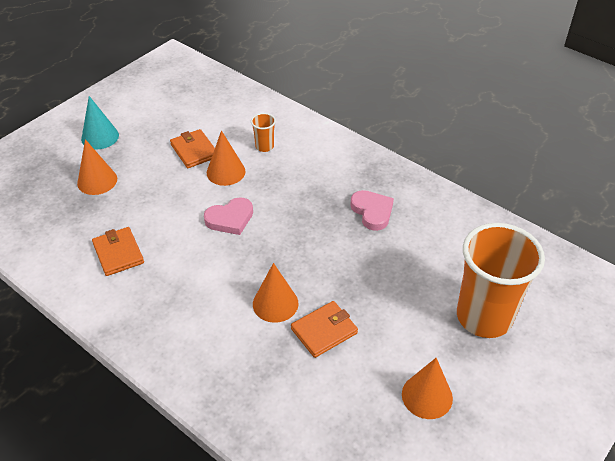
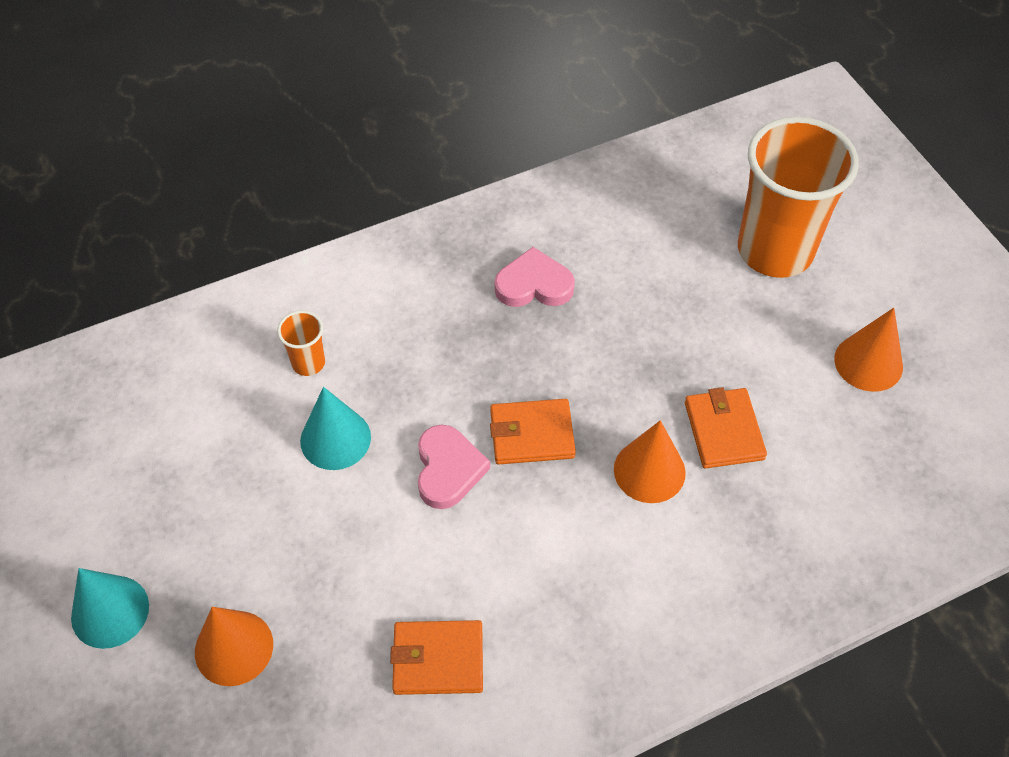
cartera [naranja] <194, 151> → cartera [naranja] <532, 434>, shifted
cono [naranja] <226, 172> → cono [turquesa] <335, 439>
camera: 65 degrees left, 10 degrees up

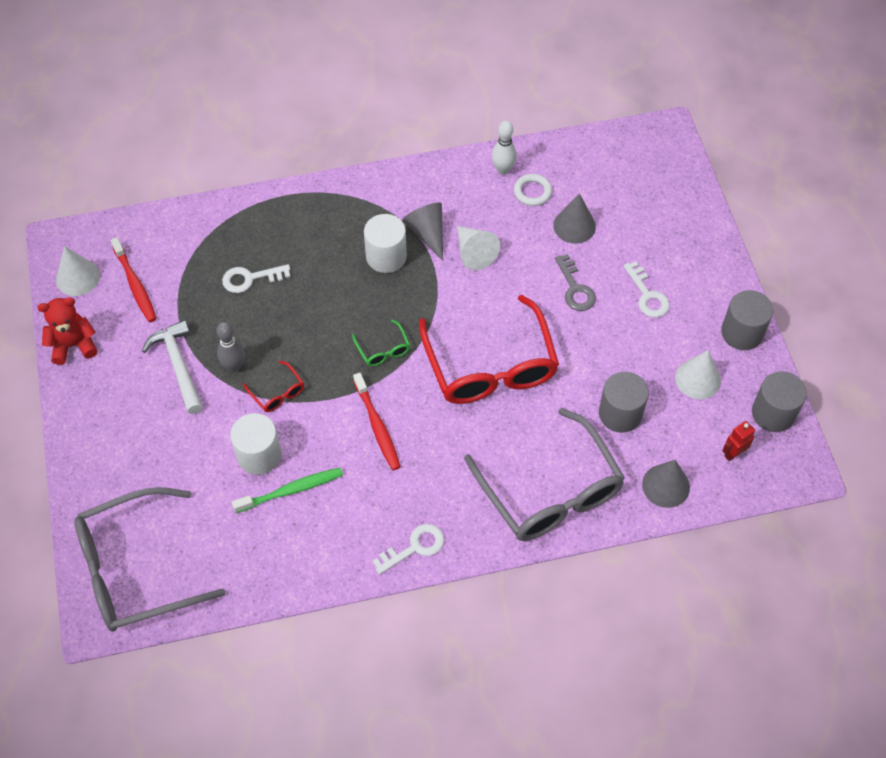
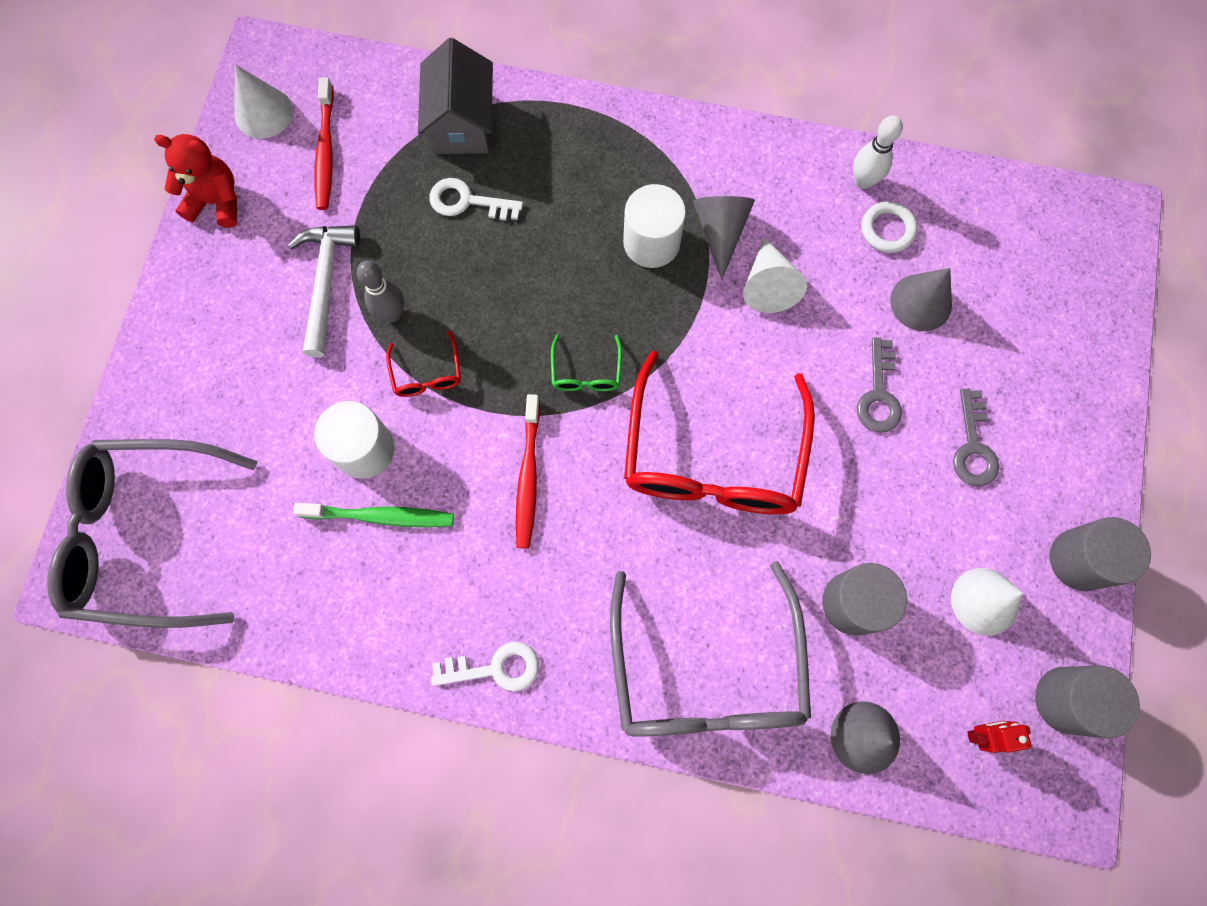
llave [blanco] <647, 295> → llave [gris] <973, 446>
- → casa [gris] <462, 123>
camera: 25 degrees right, 15 degrees up

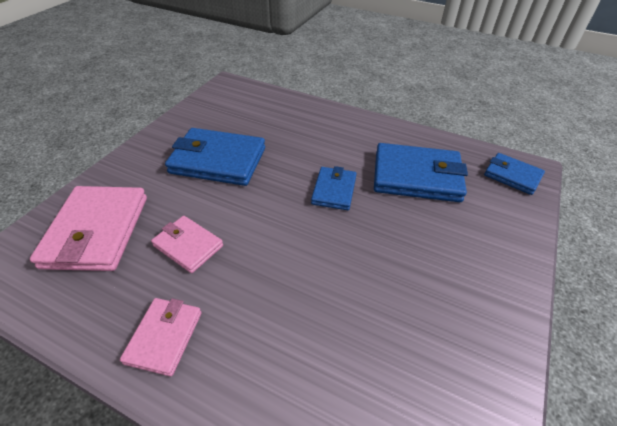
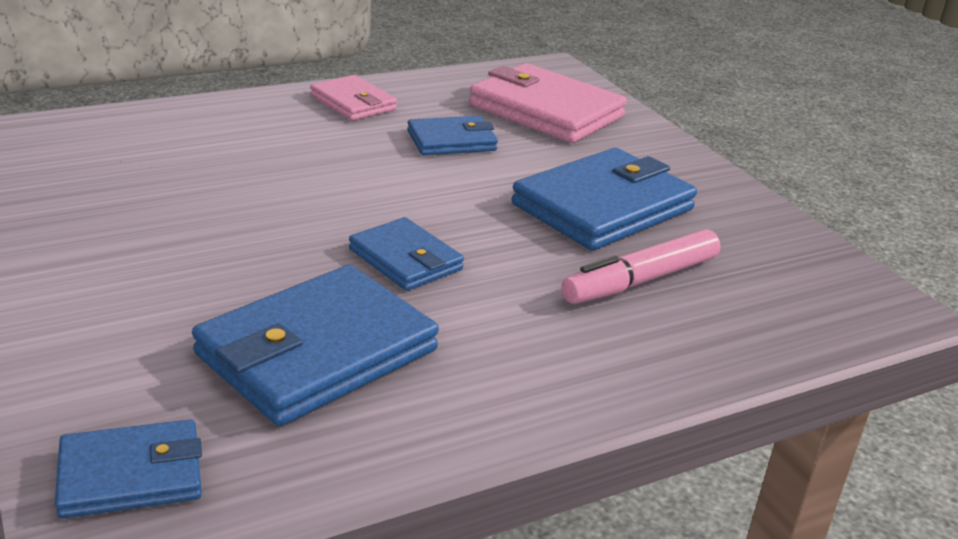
cartera [rosa] <188, 246> → cartera [azul] <451, 141>
- → rotulador [rosa] <641, 280>
camera: 125 degrees right, 15 degrees down

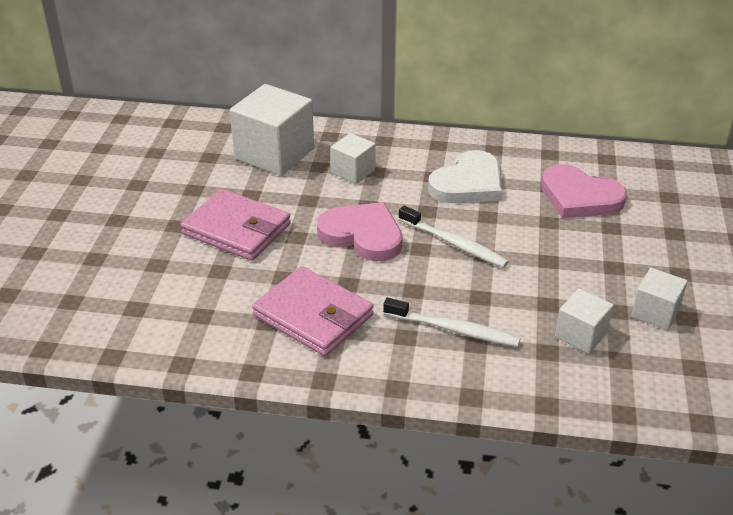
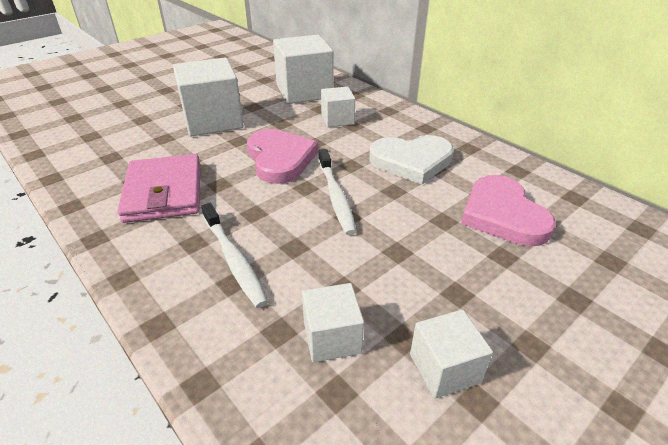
cartera [rosa] <236, 229> → cubo [blanco] <213, 121>
camera: 40 degrees right, 0 degrees up

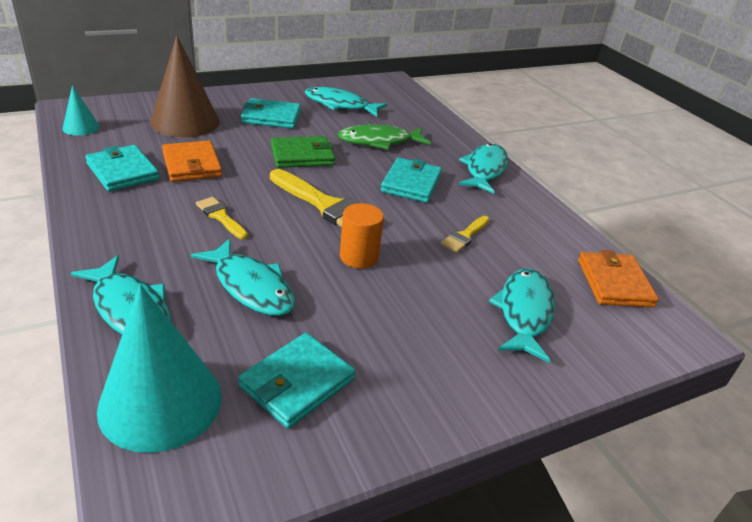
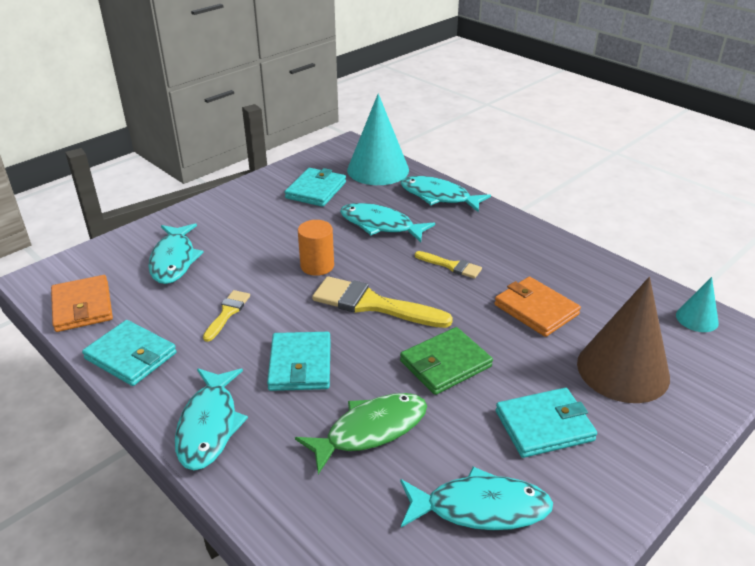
cartera [turquesa] <123, 171> → cartera [turquesa] <131, 356>, shifted
camera: 165 degrees right, 0 degrees up

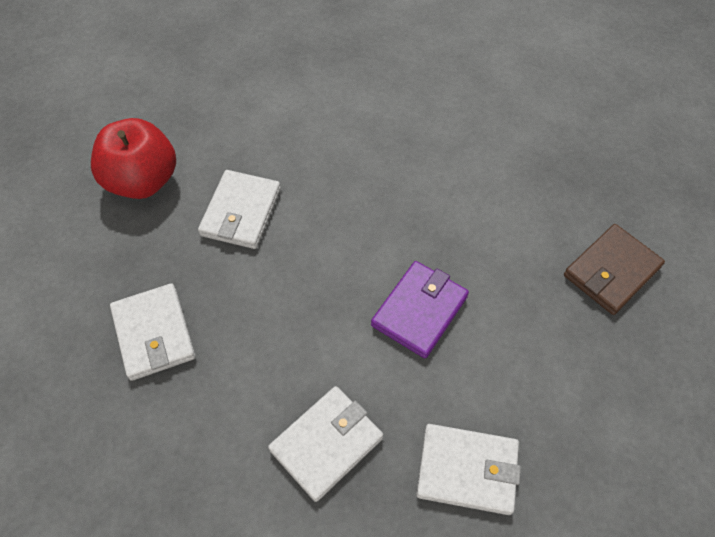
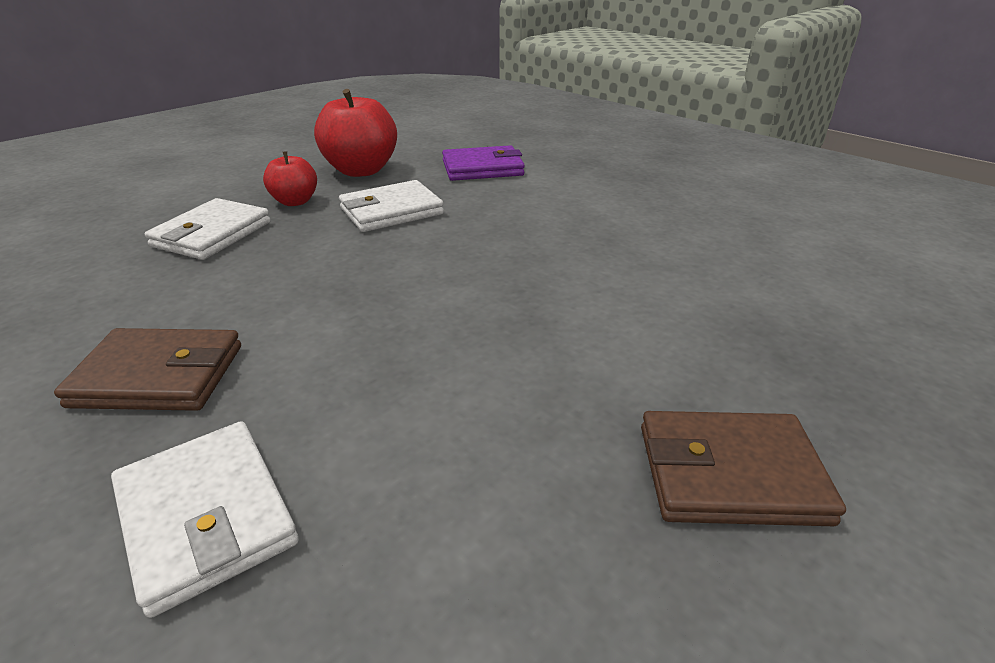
cartera [blanco] <326, 444> → cartera [marrón] <159, 375>
cartera [morado] <419, 311> → cartera [morado] <482, 168>, shifted
- → manzana [rojo] <295, 202>
camera: 45 degrees right, 25 degrees down

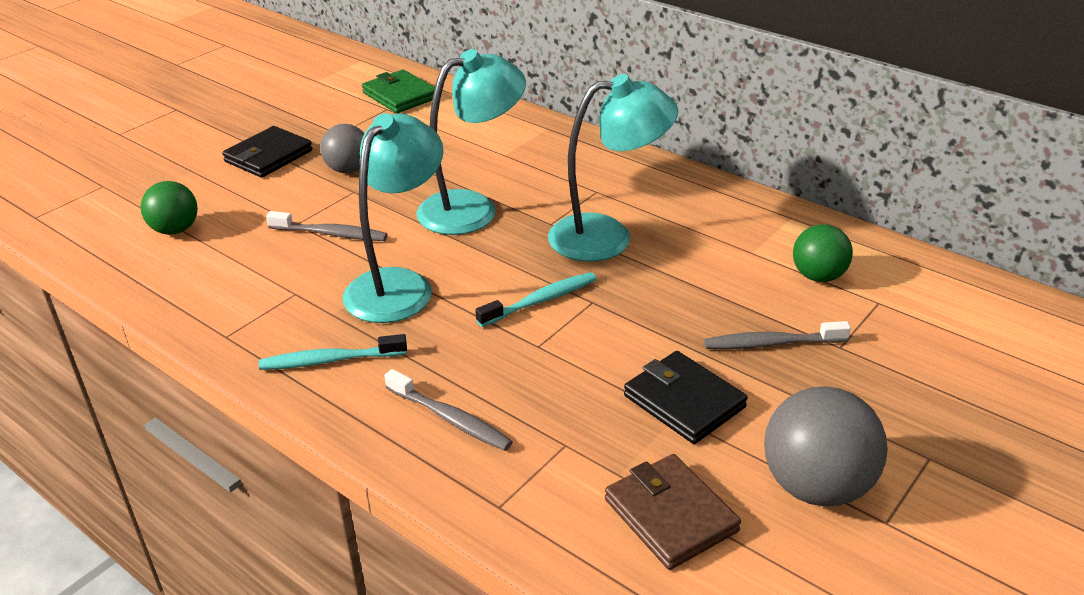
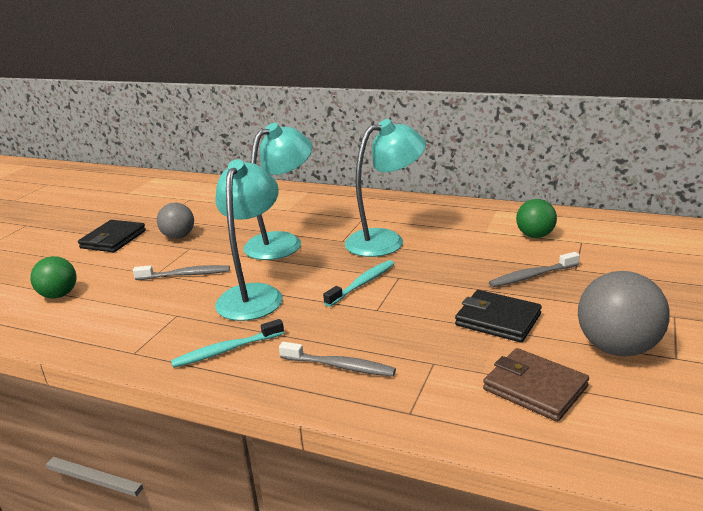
cartera [verde] <400, 95> → -
camera: 15 degrees left, 10 degrees down

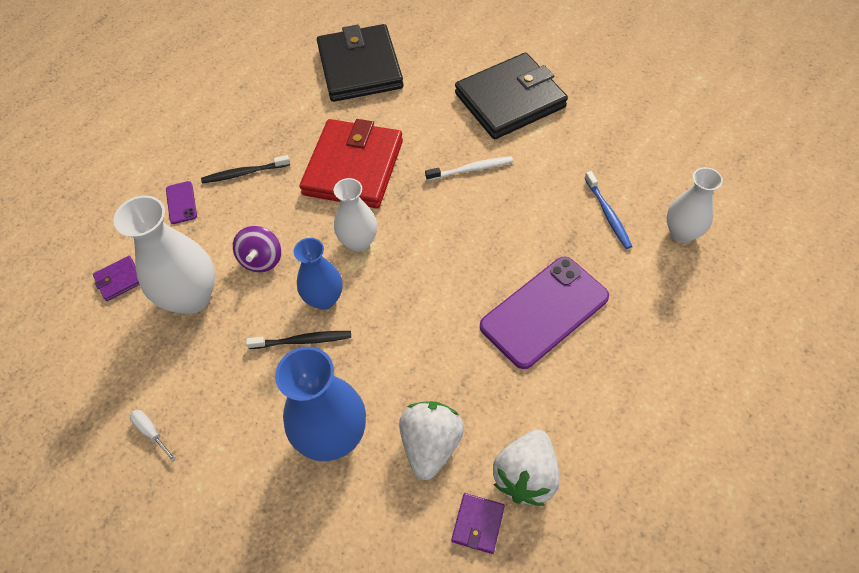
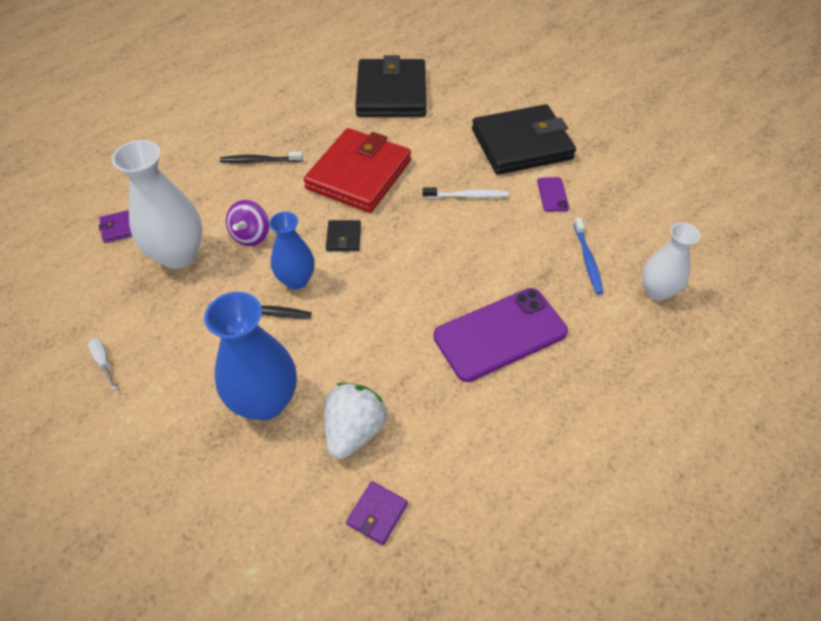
móvil [morado] <181, 202> → móvil [morado] <552, 194>, shifted
florero [blanco] <358, 242> → cartera [negro] <343, 238>
fresa [blanco] <526, 476> → -
camera: 10 degrees right, 5 degrees down

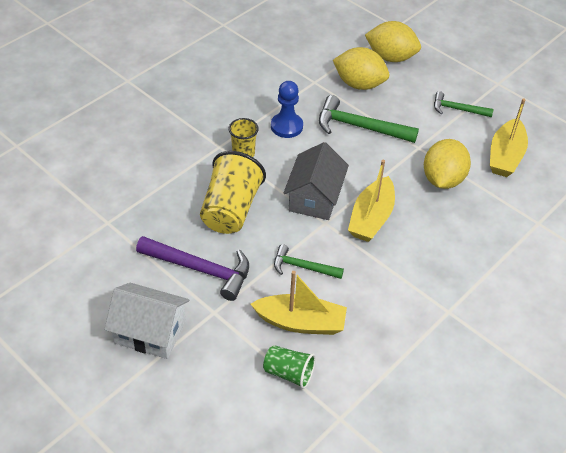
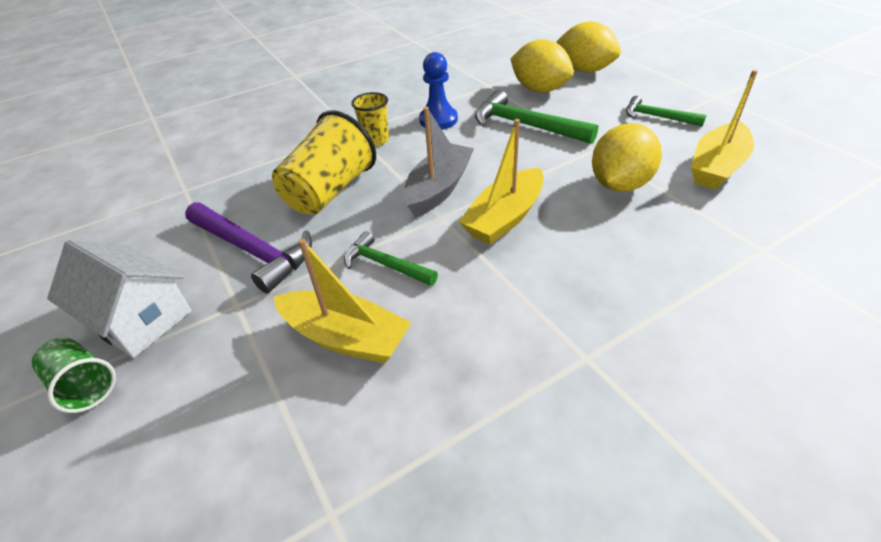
vaso [verde] <289, 373> → vaso [verde] <84, 385>, shifted
casa [gris] <314, 198> → barco [gris] <439, 189>
camera: 20 degrees right, 5 degrees down

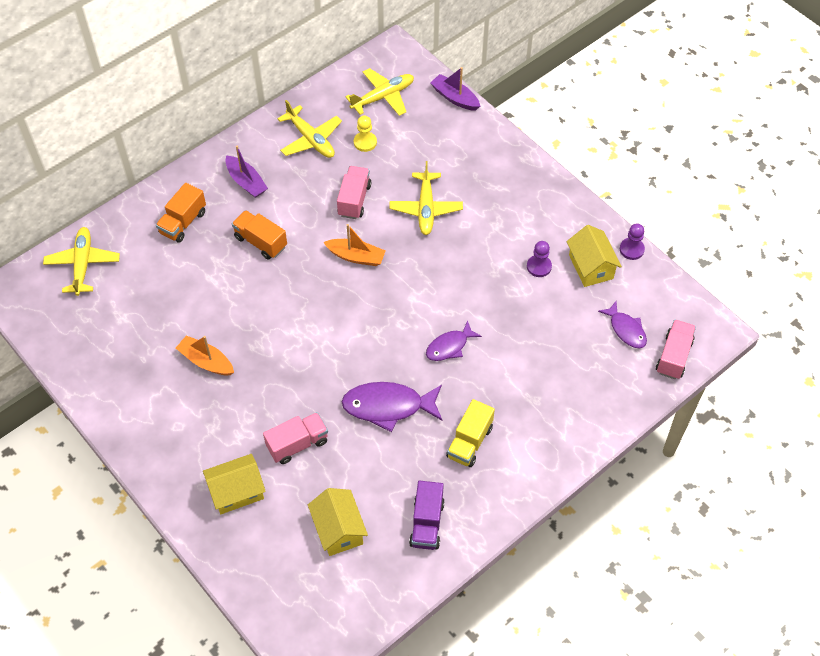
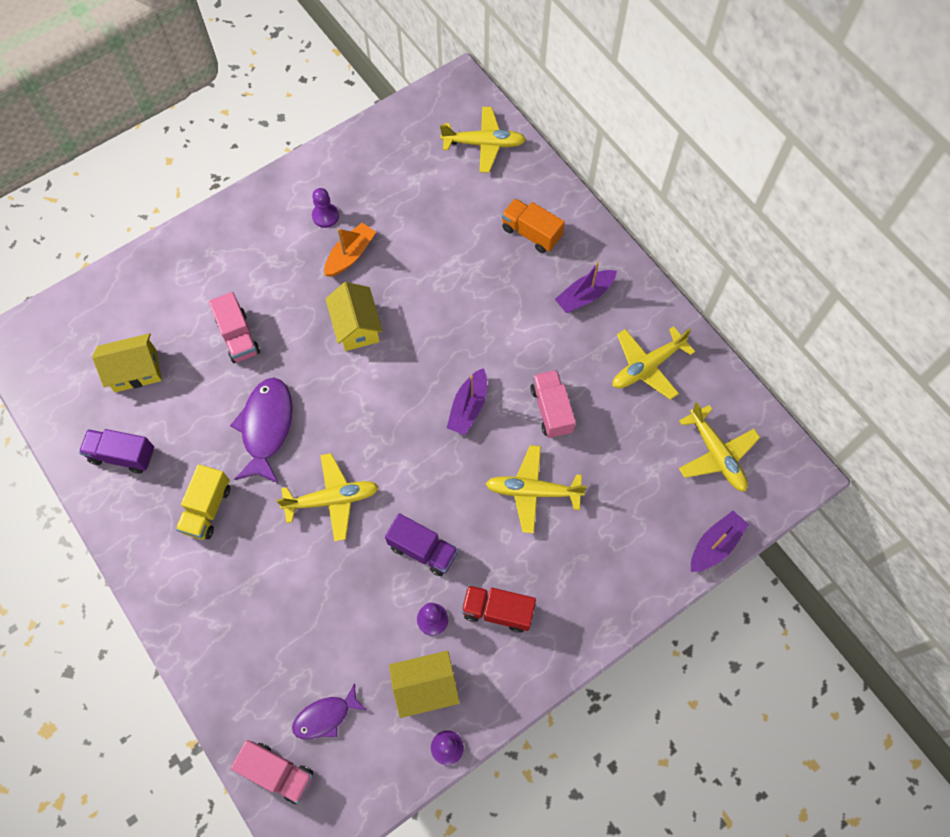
casa [amarillo] <237, 491> → casa [amarillo] <356, 326>, shifted
camión [naranja] <260, 242> → -
barco [naranja] <356, 257> → barco [morado] <468, 407>
camión [rosa] <354, 200> → camión [rosa] <551, 410>, 120 degrees counterclockwise
peón [amarillo] <365, 142> → -
pez [morado] <449, 346> → avión [amarillo] <332, 499>
camión [amarillo] <469, 442> → camión [amarillo] <207, 509>, 105 degrees counterclockwise
- → peón [morado] <325, 216>
- → camión [morado] <423, 550>
- → camión [rojo] <497, 611>
camera: 95 degrees right, 10 degrees up

